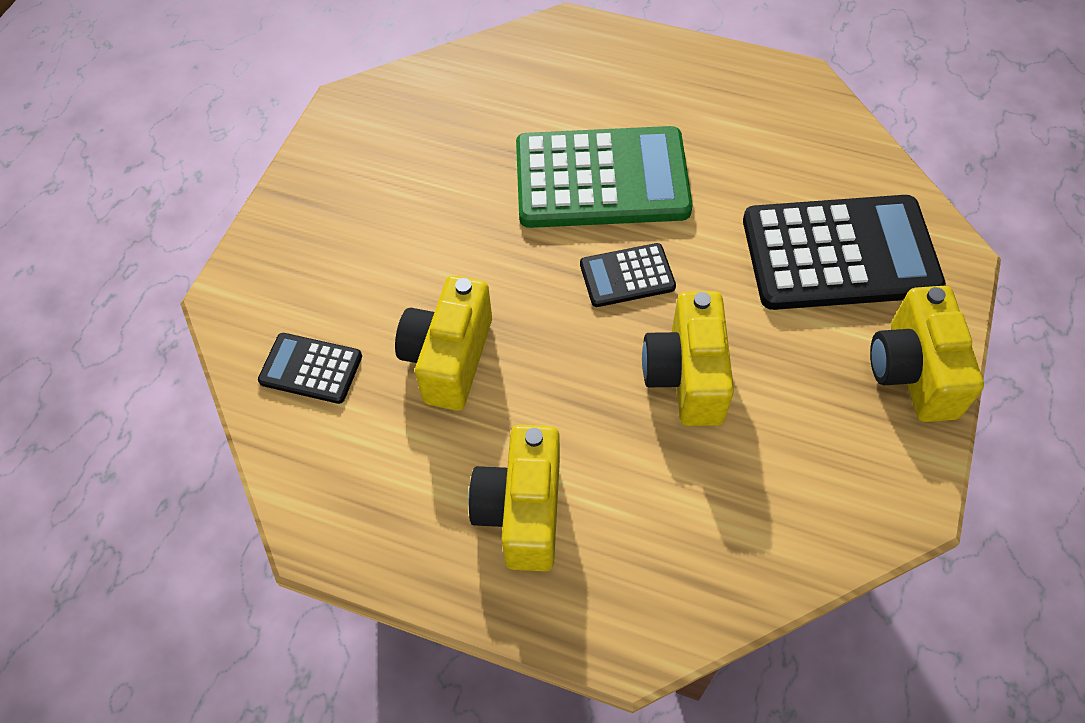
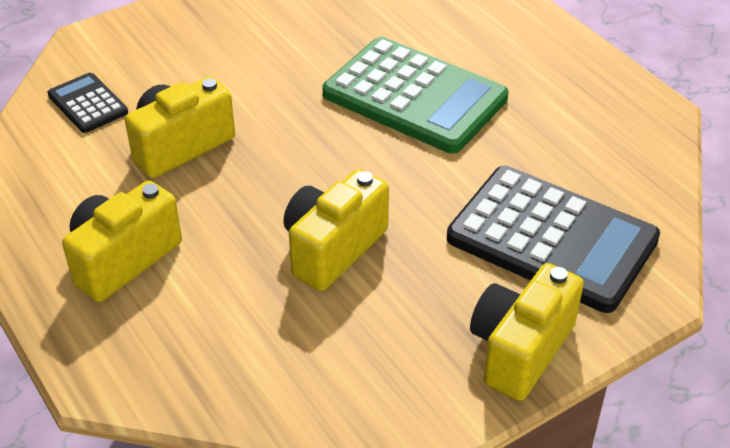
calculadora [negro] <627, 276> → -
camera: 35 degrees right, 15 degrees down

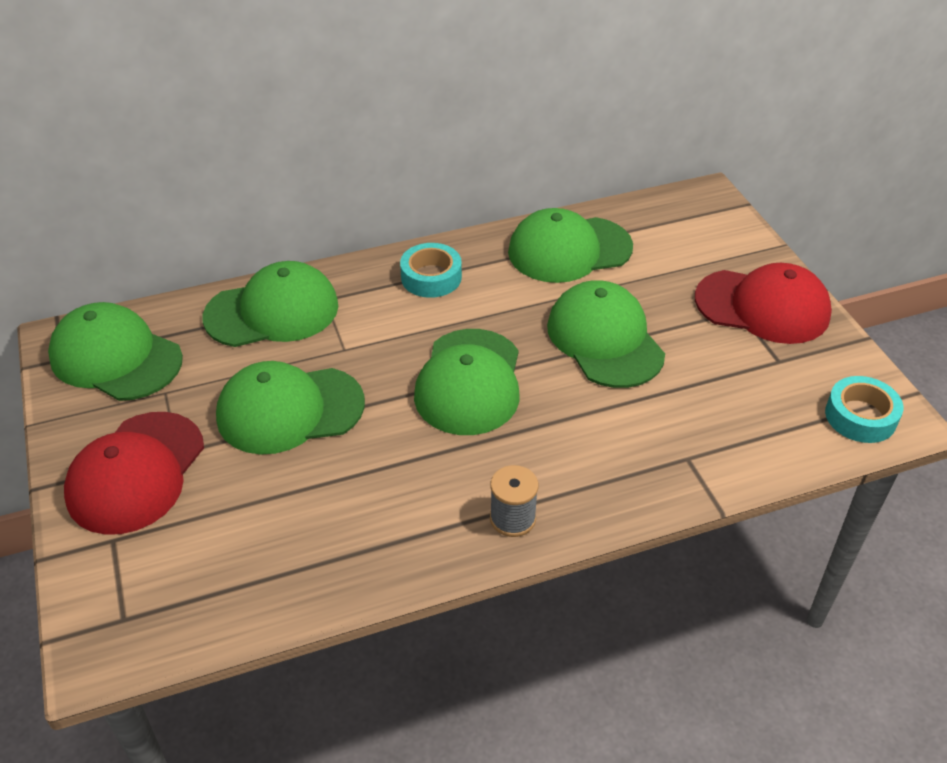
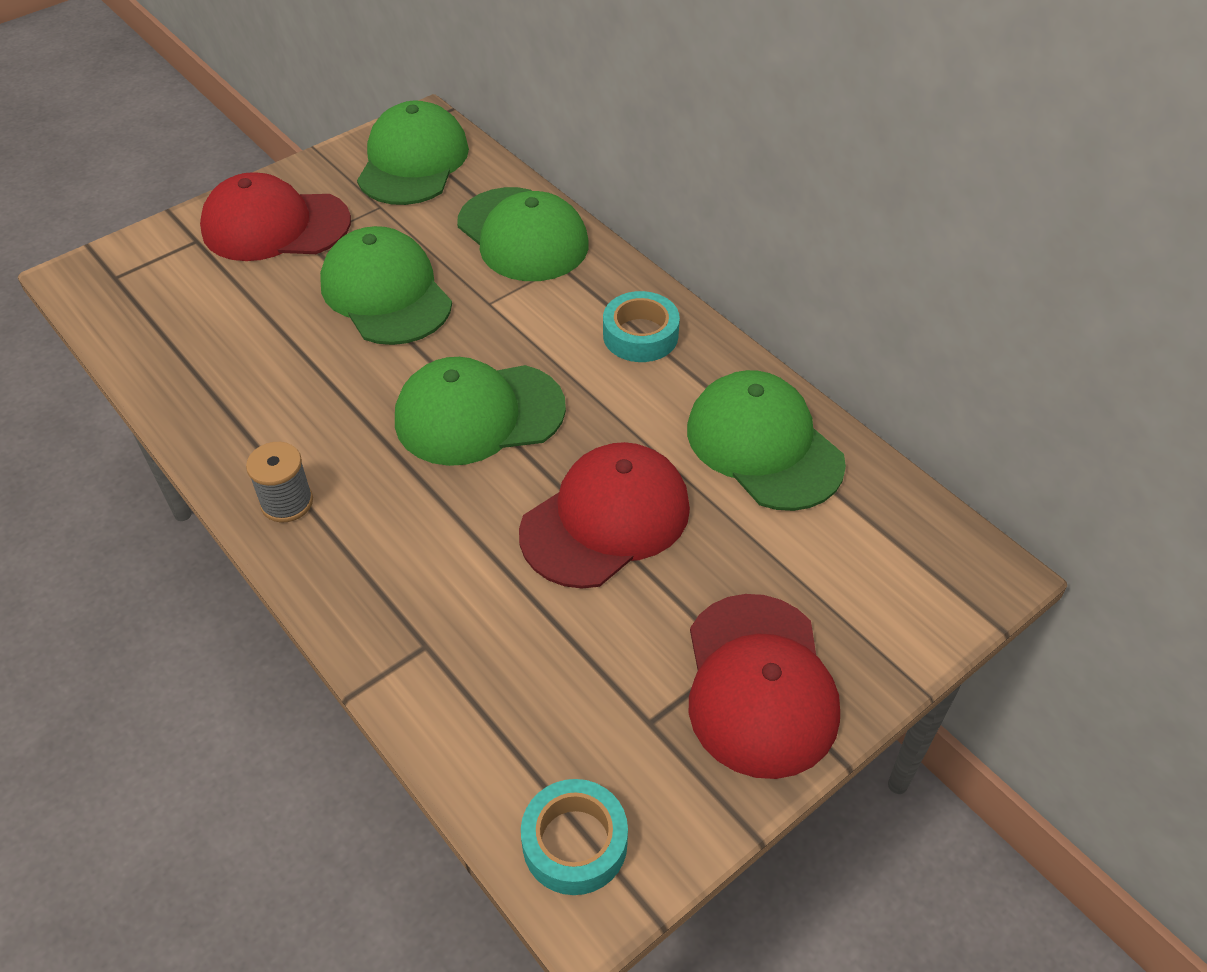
gorra [verde] <604, 339> → gorra [rojo] <606, 519>
camera: 70 degrees right, 5 degrees up

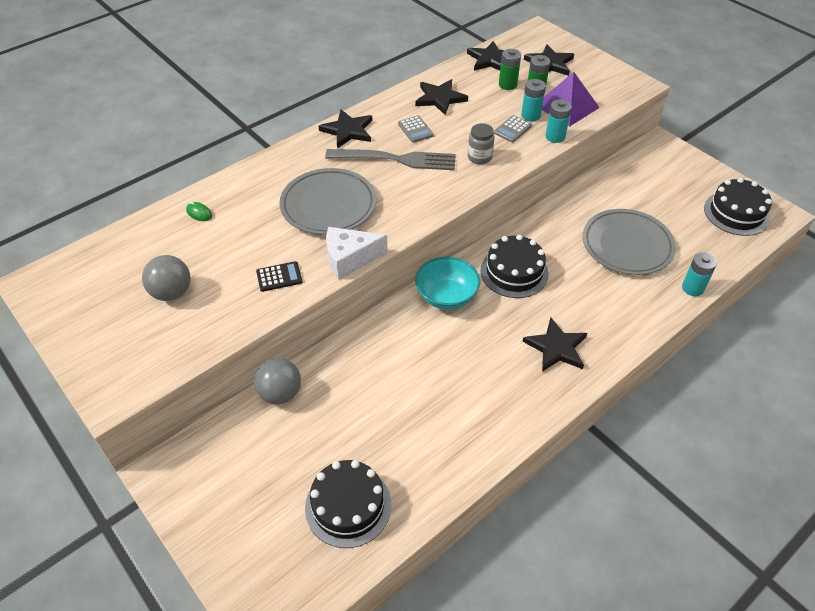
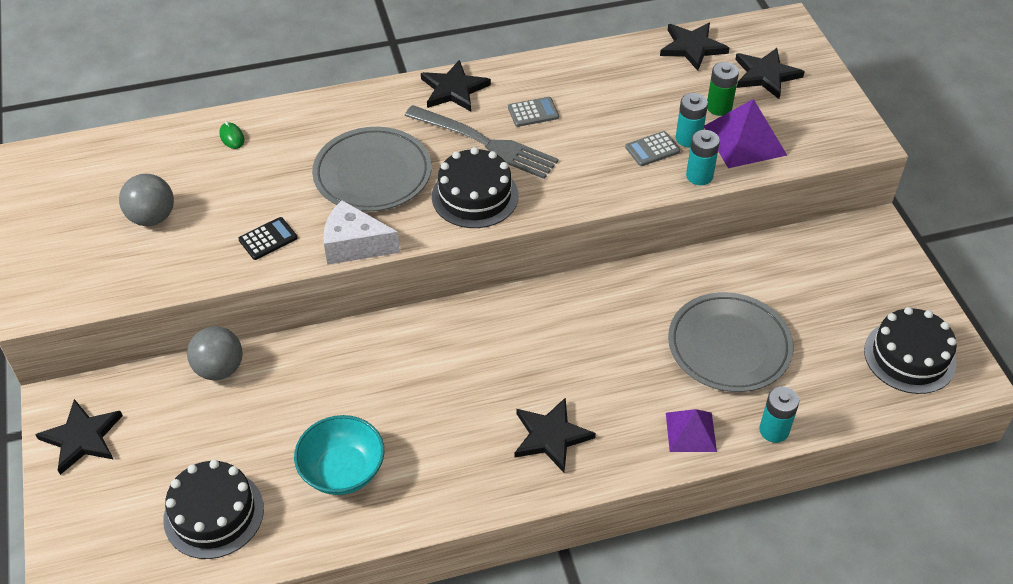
calculadora [negro] <279, 277> → calculadora [negro] <268, 239>, 45 degrees counterclockwise
calculadora [gris] <415, 129> → calculadora [gris] <533, 112>, 105 degrees counterclockwise
estrella [negro] <440, 98> → estrella [negro] <82, 438>, shifted
cuenco [turquesa] <446, 296> → cuenco [turquesa] <342, 471>, shifted
tarro [gris] <479, 157> → -
tarta [negro] <514, 272> → tarta [negro] <475, 196>, shifted
pila [verde] <507, 85> → -
- → pirámide [morado] <690, 432>
camera: 25 degrees right, 0 degrees up

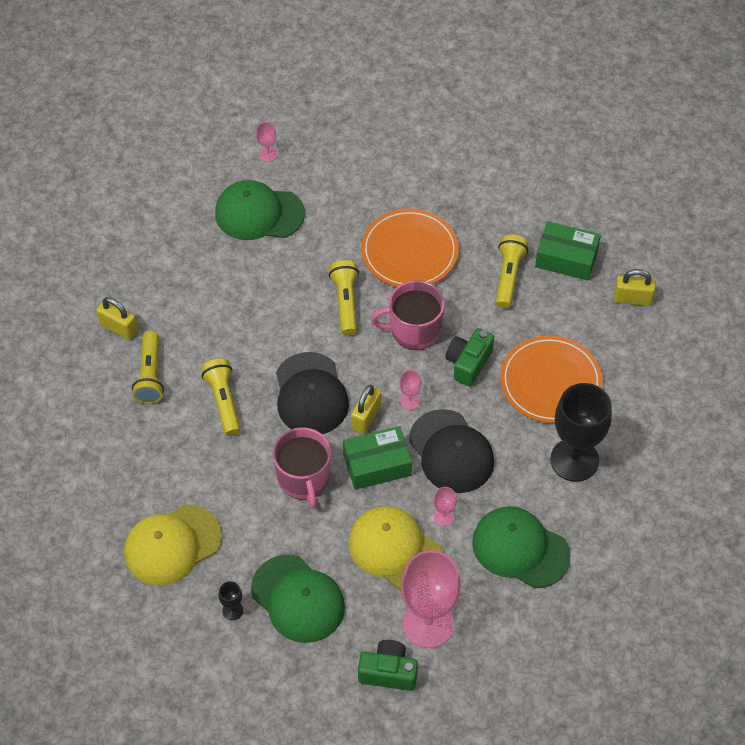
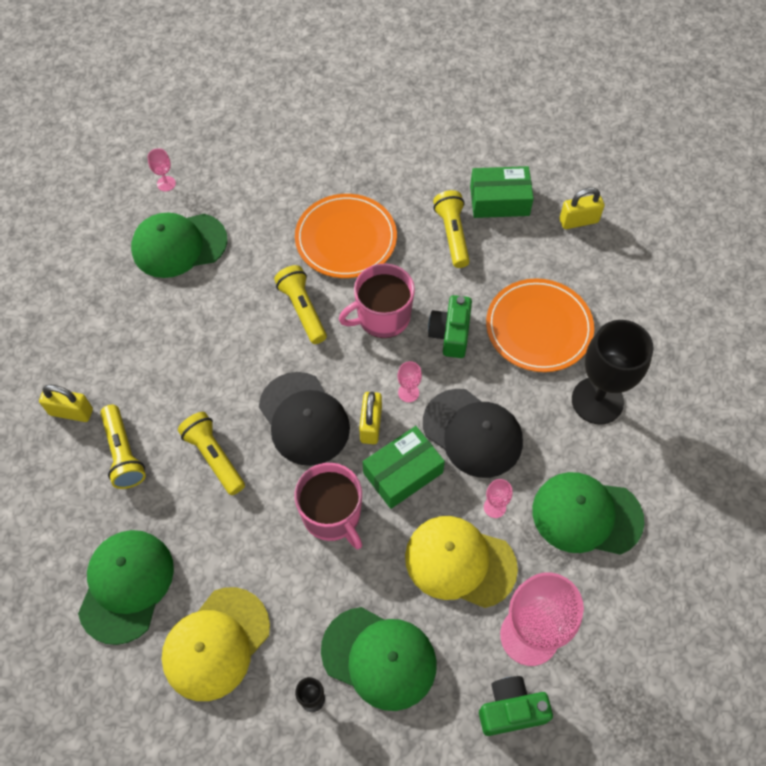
- → gorra [verde] <126, 586>
camera: 20 degrees left, 5 degrees up

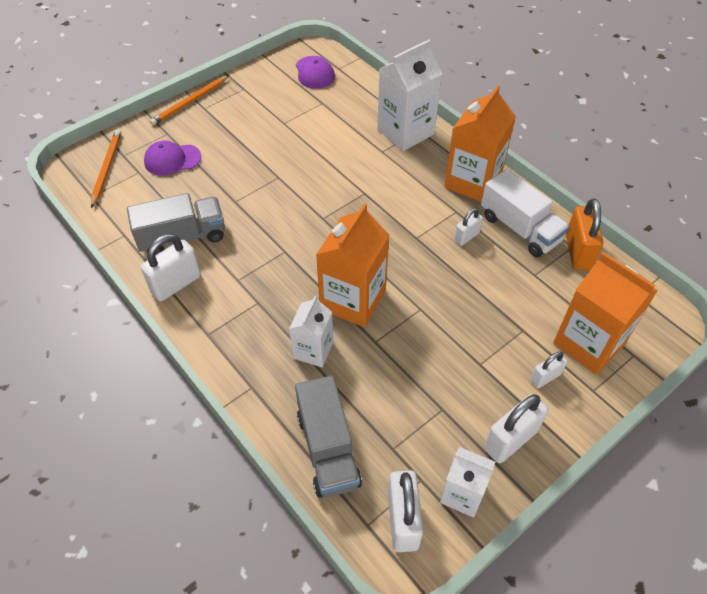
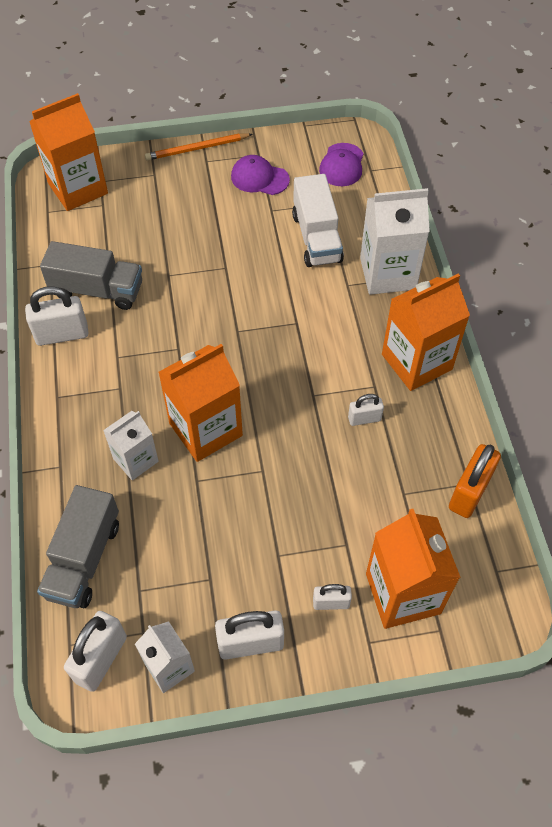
lápiz [naranja] <107, 168> → cartón de leche [naranja] <78, 188>
gorra [morado] <172, 160> → gorra [morado] <259, 178>, shifted
camión [blanco] <520, 228> → camión [blanco] <316, 238>, shifted
camera: 30 degrees right, 5 degrees up

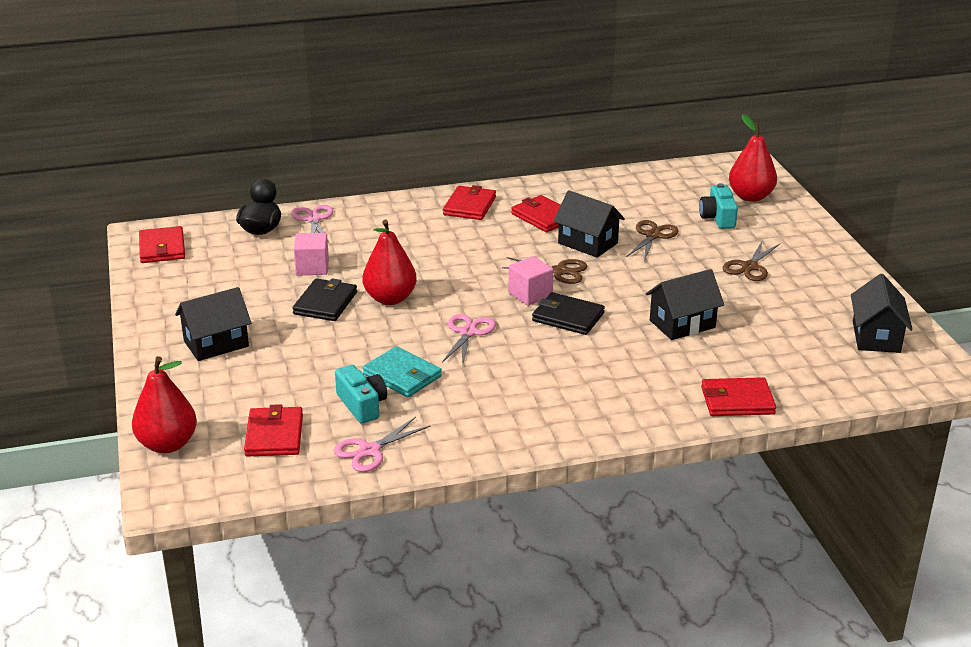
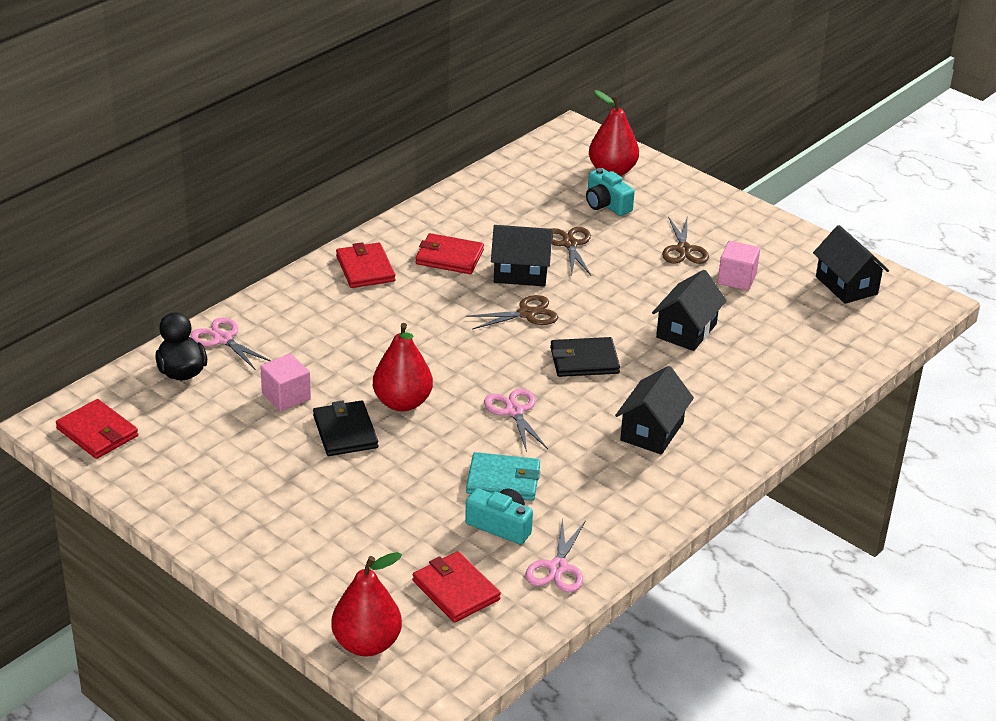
casa [negro] <216, 344> → casa [negro] <652, 431>, shifted
cubo [rosa] <530, 294> → cubo [rosa] <737, 279>, shifted
cartera [rojo] <737, 401> → -
camera: 35 degrees left, 5 degrees up

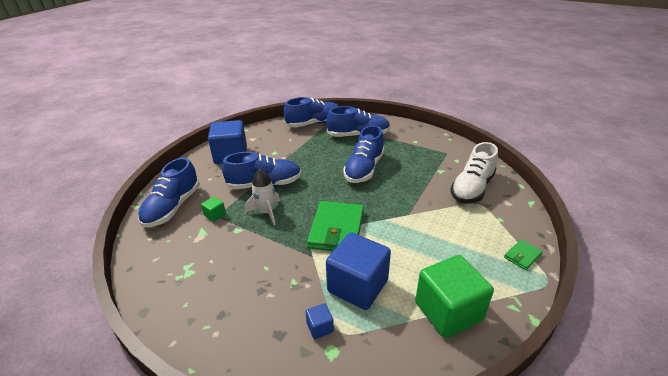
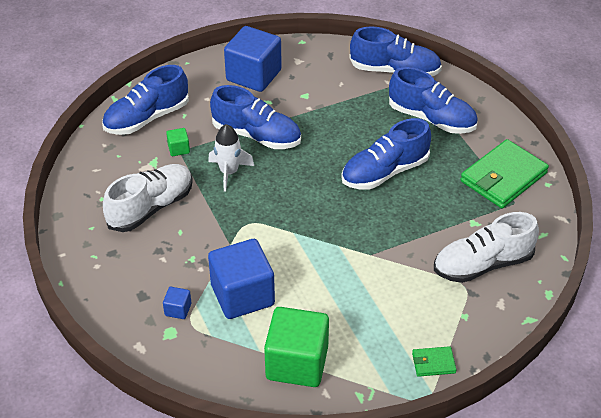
cartera [verde] <336, 229> → cartera [verde] <503, 177>, shifted
- → zapato [blanco] <151, 207>
camera: 35 degrees right, 10 degrees up

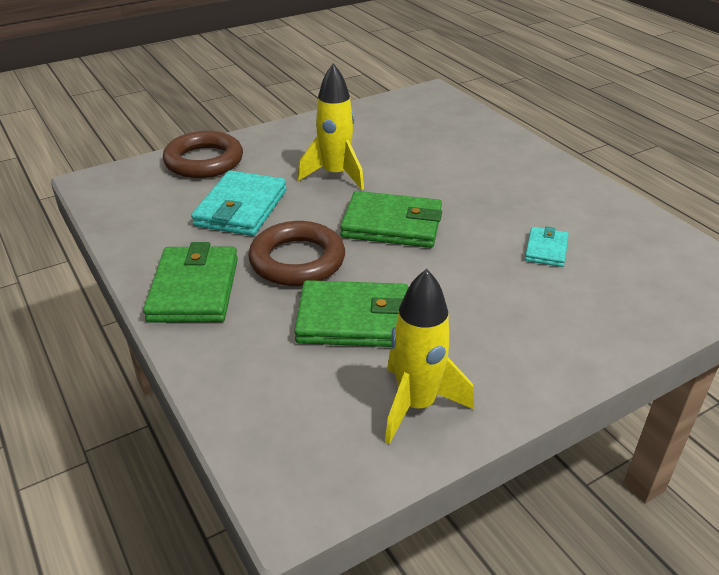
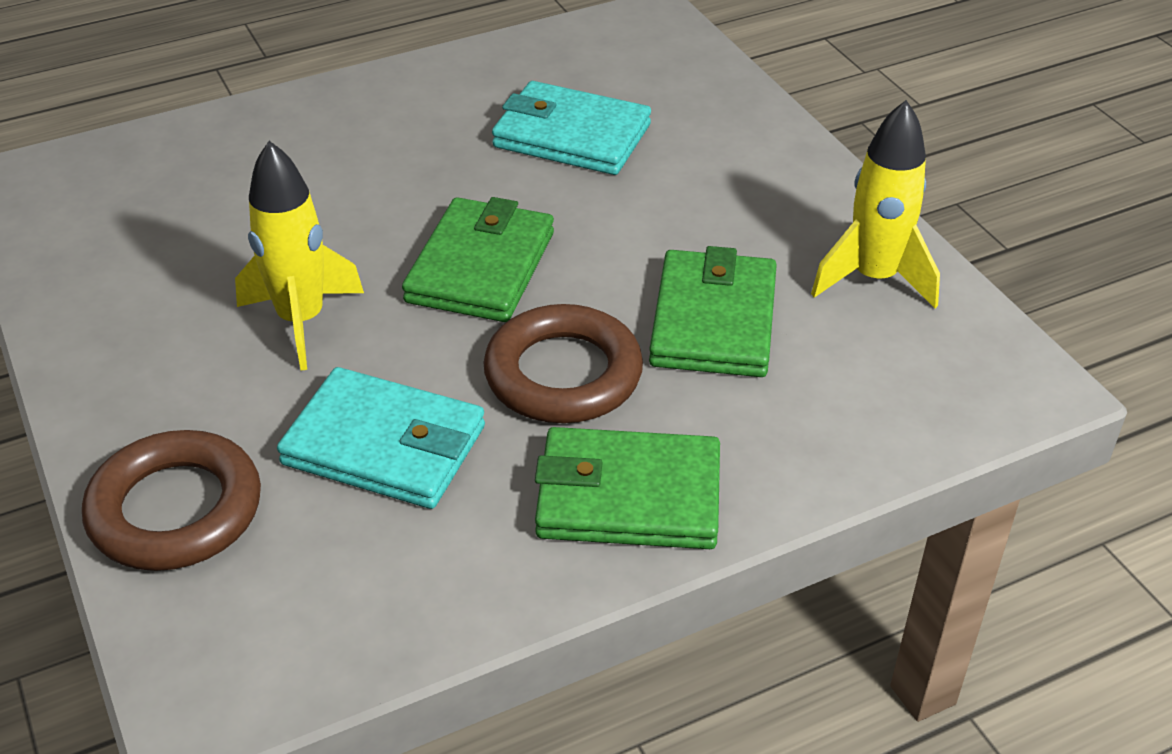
cartera [turquesa] <546, 249> → cartera [turquesa] <572, 136>, x1.87
camera: 85 degrees left, 5 degrees up

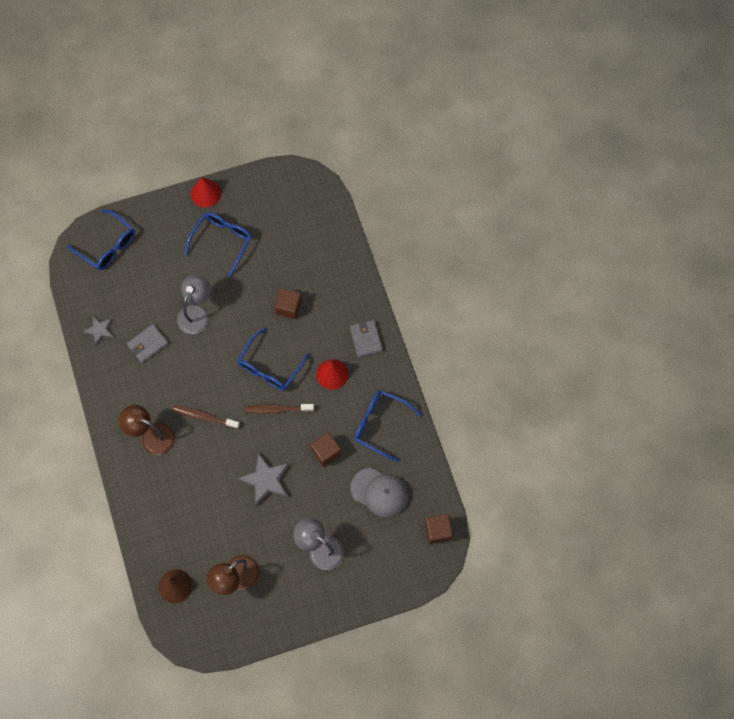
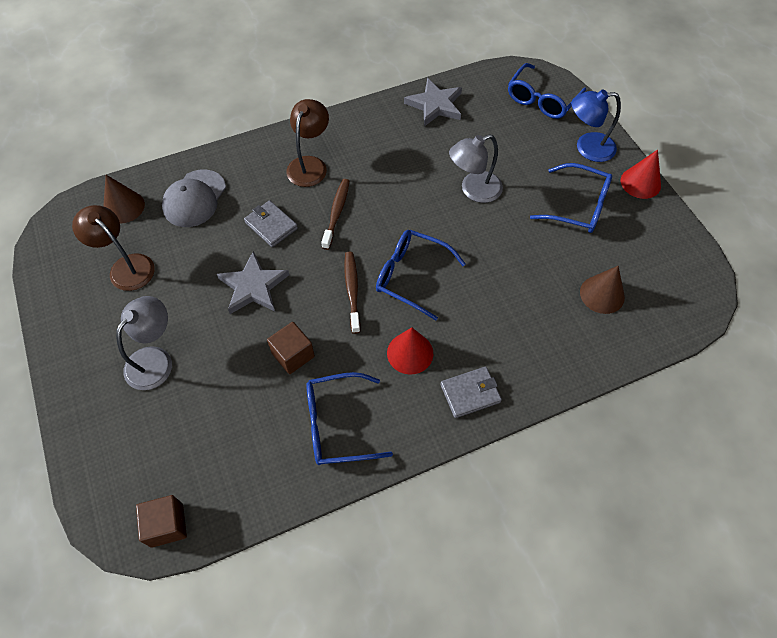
estrella [gris] <100, 330> → estrella [gris] <435, 105>, x1.65
cartera [gris] <148, 344> → cartera [gris] <271, 225>, shifted
lámpara [gris] <196, 313> → lámpara [gris] <473, 190>, 135 degrees clockwise
cubo [marrón] <289, 307> → -
gorra [gris] <379, 492> → gorra [gris] <194, 198>, shifted
gafas [azul] <380, 425> → gafas [azul] <337, 425>, 120 degrees counterclockwise
- → lámpara [azul] <587, 148>
- → cono [marrón] <602, 294>
camera: 85 degrees right, 10 degrees down

